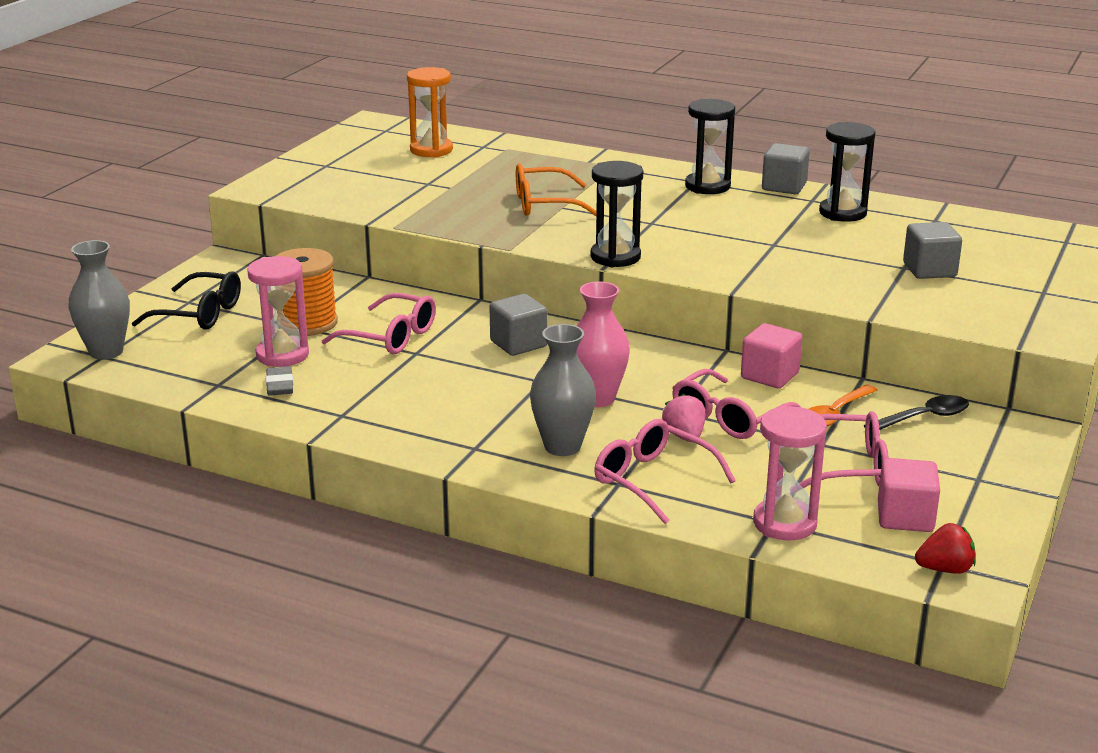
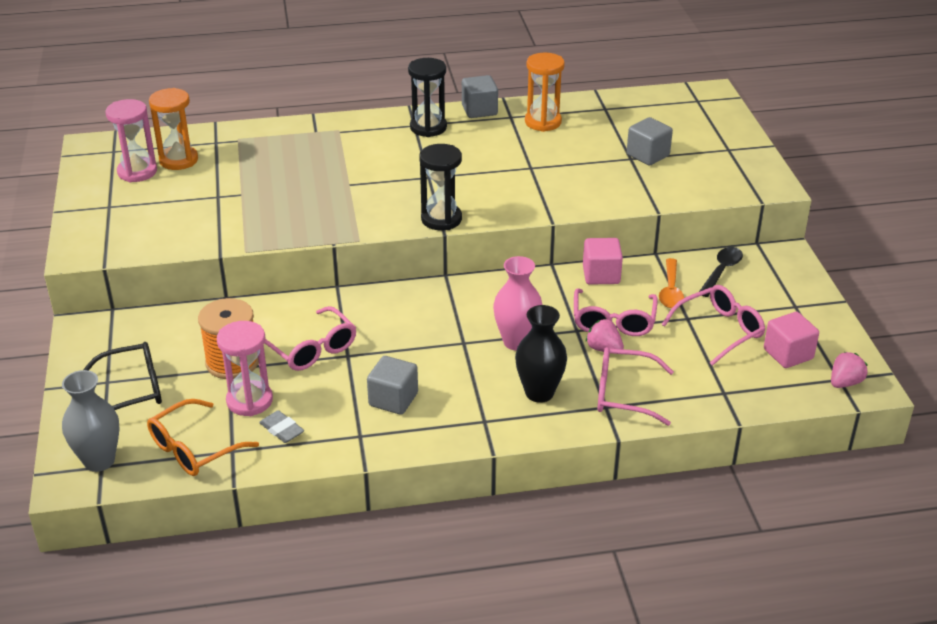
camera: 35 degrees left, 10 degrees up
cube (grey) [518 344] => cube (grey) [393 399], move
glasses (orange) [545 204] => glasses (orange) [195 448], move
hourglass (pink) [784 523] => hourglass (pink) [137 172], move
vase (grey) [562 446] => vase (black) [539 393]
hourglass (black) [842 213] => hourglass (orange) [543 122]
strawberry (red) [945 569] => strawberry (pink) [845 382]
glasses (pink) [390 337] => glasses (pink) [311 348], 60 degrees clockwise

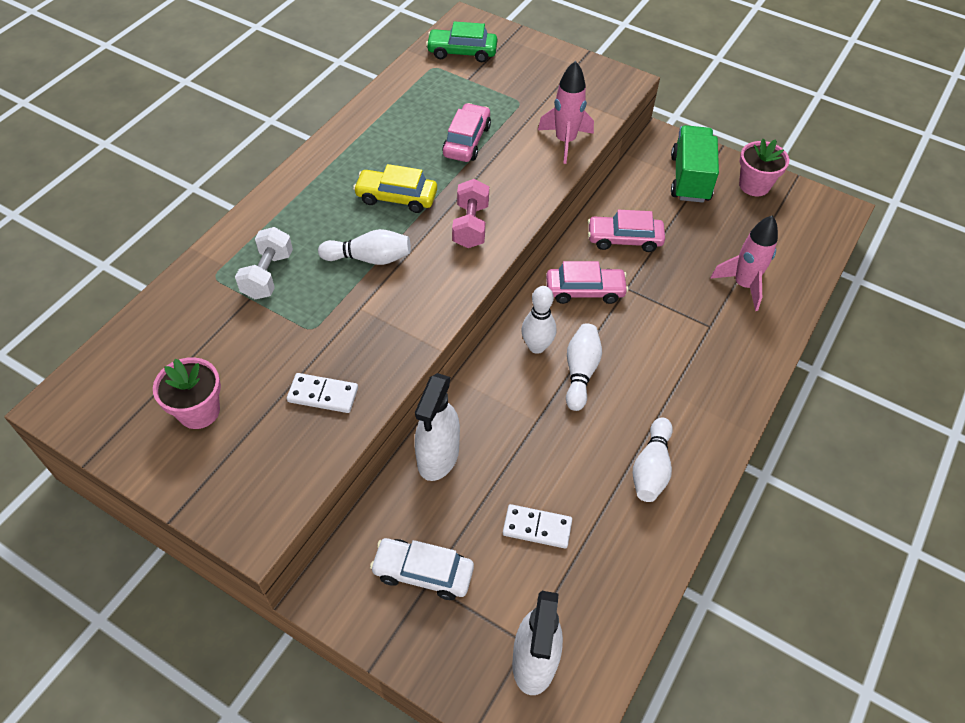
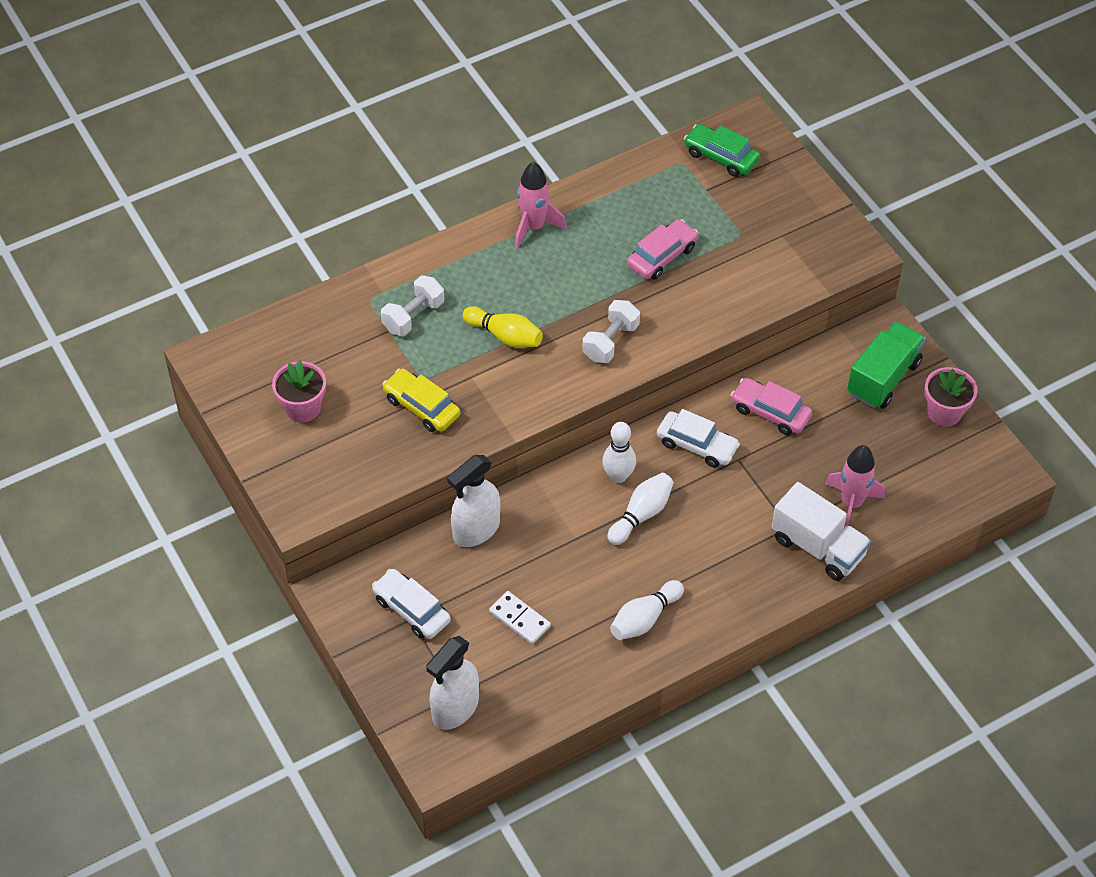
camera: 30 degrees right, 0 degrees up
domino (white) [323 395] => nothing
nothing => truck (white) [818 547]
car (yellow) [396 197] => car (yellow) [421 407], move
rocket (pink) [565 141] => rocket (pink) [533 227], move
bowling pin (white) [369 258] => bowling pin (yellow) [505 336]
dumbbell (pink) [471 226] => dumbbell (white) [610 342]
car (pink) [585 291] => car (white) [697 445]

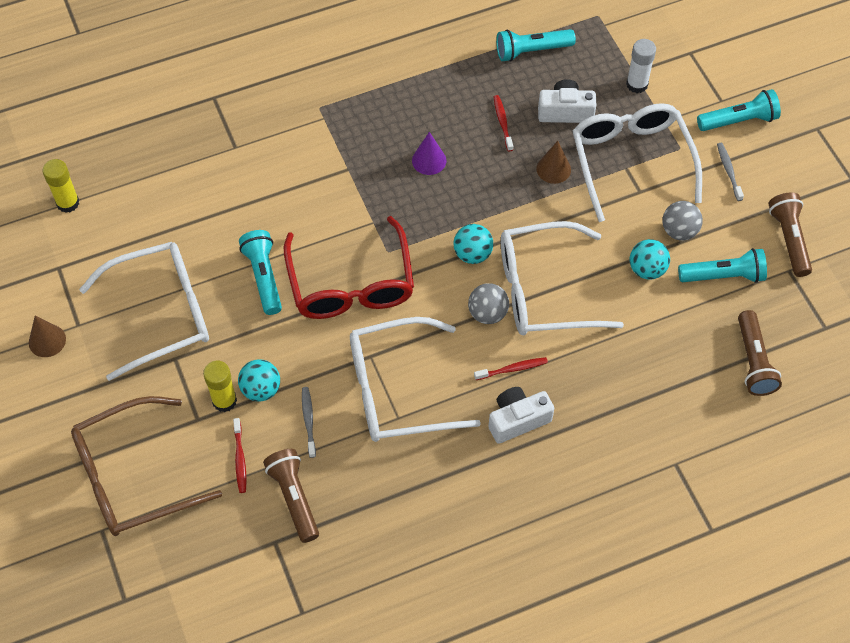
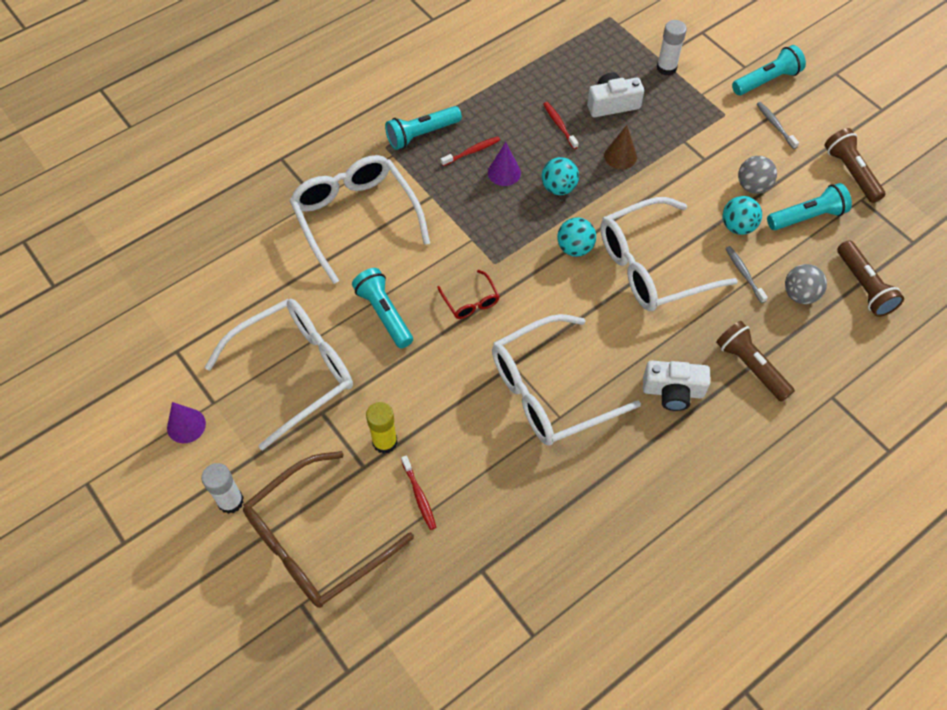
camera: 15 degrees left, 0 degrees up
glue stick (yellow) [68 203] => nothing
nothing => glue stick (white) [230 501]
ball (turquoise) [261 389] => ball (turquoise) [558 188], move
flashlight (brown) [294 498] => flashlight (brown) [750 367], move
toothbrush (grey) [308 421] => toothbrush (grey) [744 274], move
ball (grey) [487 313] => ball (grey) [800 294], move
toothbrush (red) [512 369] => toothbrush (red) [472 151], move
flashlight (turquoise) [532 51] => flashlight (turquoise) [422 134], move
glasses (white) [631 161] => glasses (white) [355 218], move
cone (brown) [47 340] => cone (purple) [186 425]
camera (white) [517 420] => camera (white) [673 391], 135 degrees counterclockwise
glasses (red) [351 284] => glasses (red) [471 301], x0.44

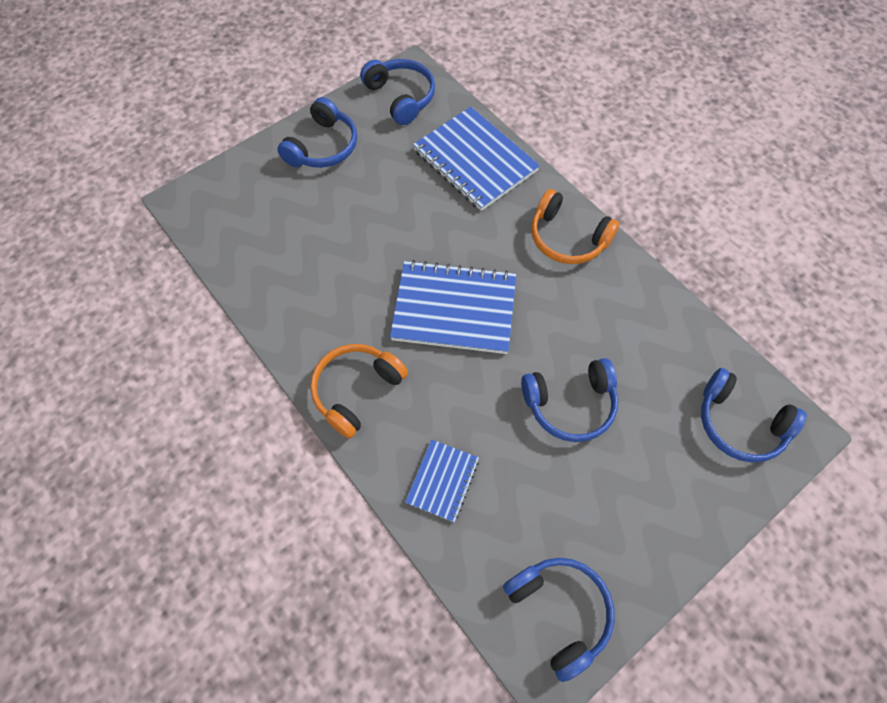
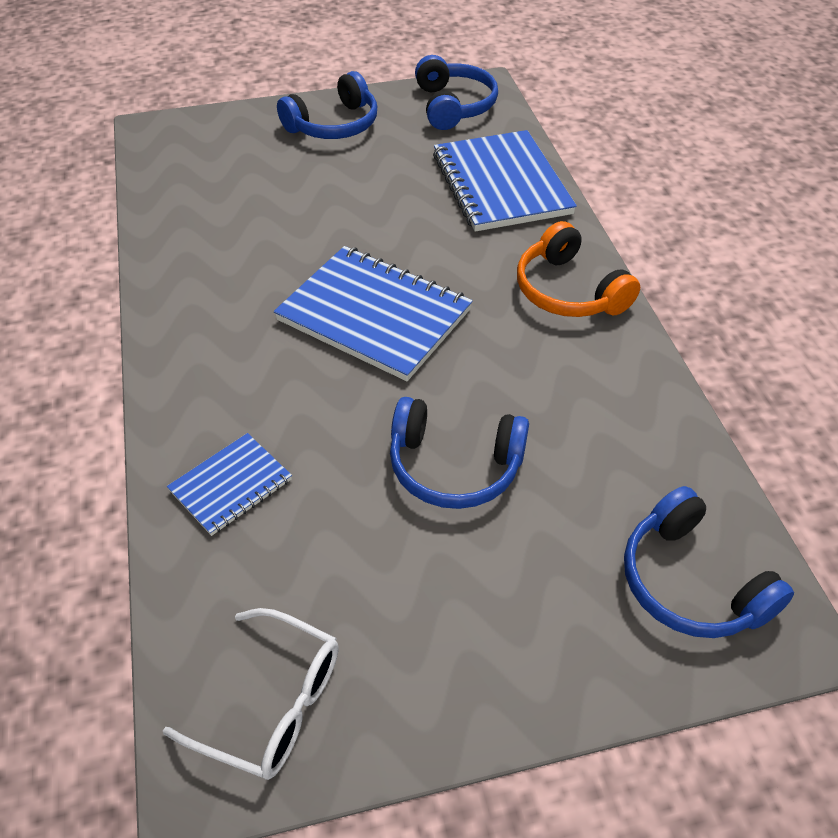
camera: 25 degrees right, 15 degrees down
headphones (orange) [356 390] => nothing
headphones (blue) [559 611] => glasses (white) [273 704]

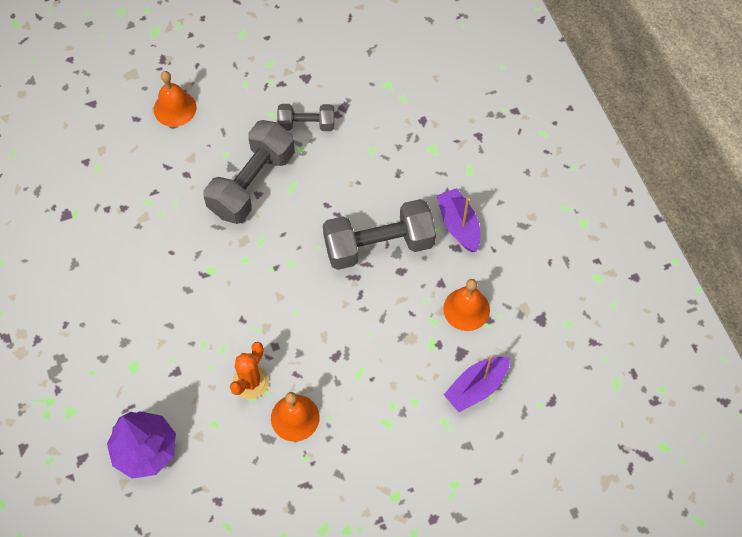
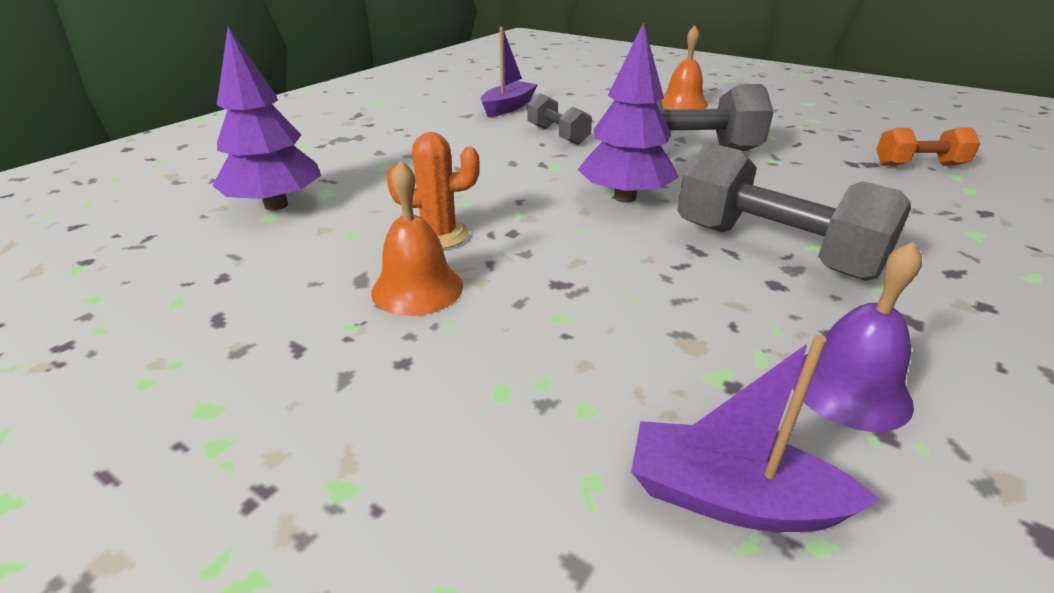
camera: 55 degrees right, 30 degrees down
nothing => tree (purple) [625 197]
nothing => dumbbell (orange) [919 165]
dumbbell (grey) [306 124] => dumbbell (grey) [557 135], move
boat (purple) [459 225] => boat (purple) [508 107], move
bell (orange) [466 309] => bell (purple) [849 388]

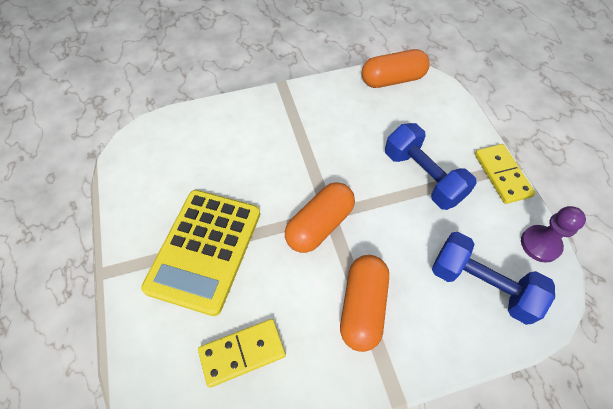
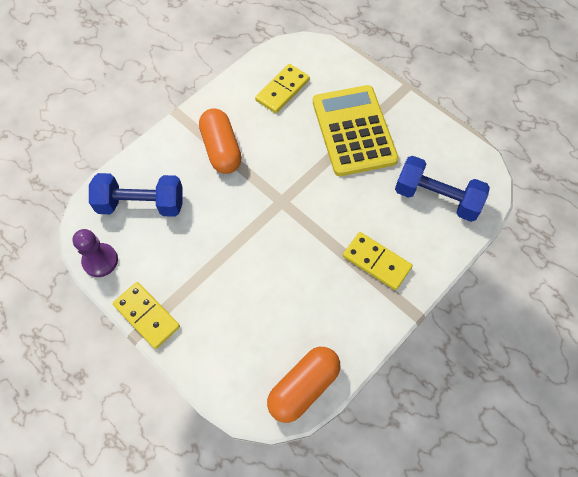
camera: 150 degrees right, 5 degrees up
capsule (orange) [319 225] => nothing
nothing => domino (yellow) [376 262]
dumbbell (blue) [423 176] => dumbbell (blue) [436 198], move

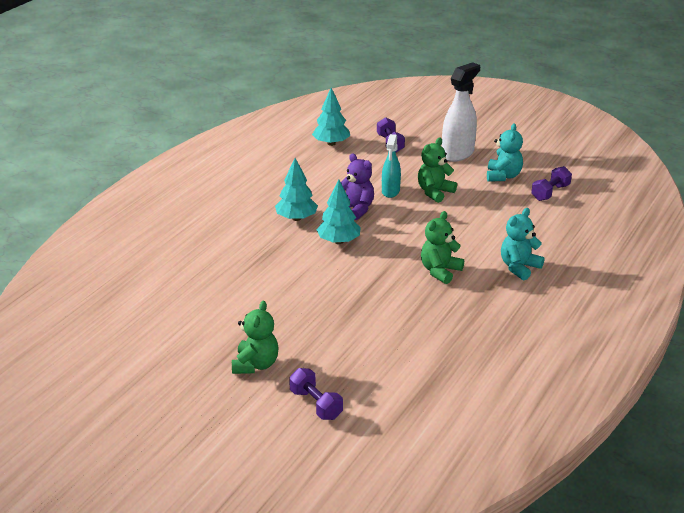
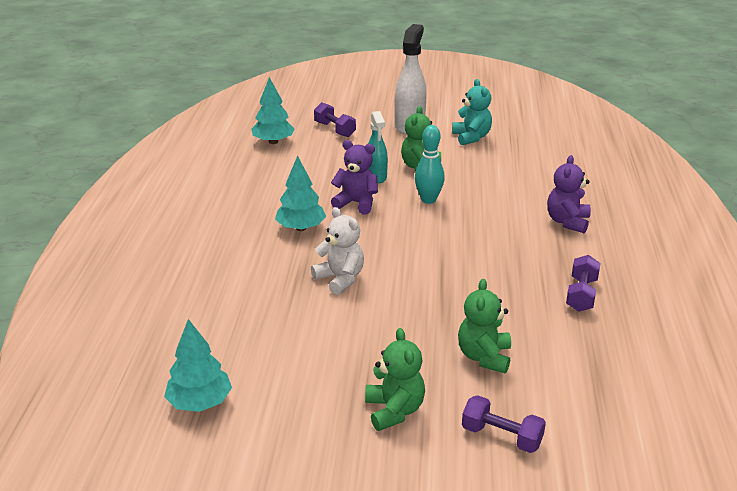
camera: 25 degrees left, 0 degrees up
nothing => teddy bear (white) [340 279]
nothing => bowling pin (turquoise) [428 200]
tree (turquoise) [338 241] => tree (turquoise) [200 402], move
teddy bear (green) [440 271] => teddy bear (green) [484 357], move
dumbbell (purple) [550 193] => dumbbell (purple) [581 294], move
teddy bear (turquoise) [519 267] => teddy bear (purple) [567 222]

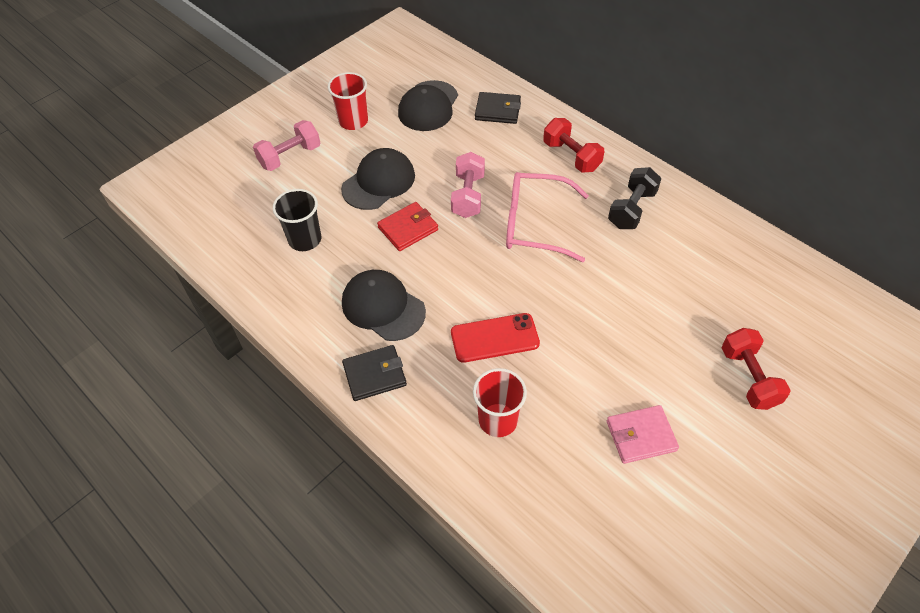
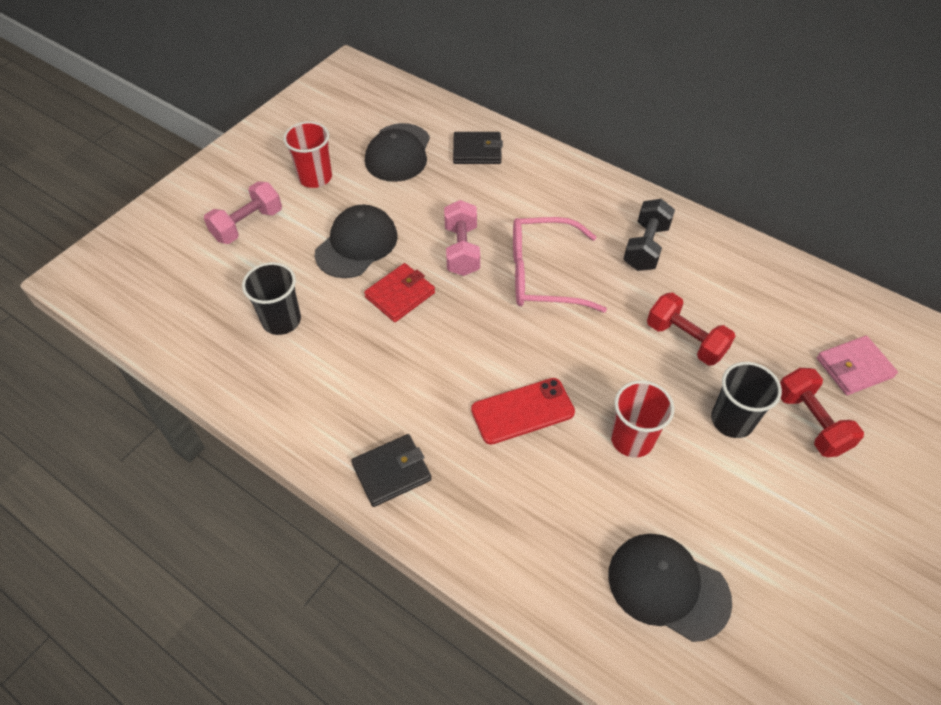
camera: 10 degrees left, 0 degrees up
nothing => cup (black) [732 420]
cap (black) [383 307] => cap (black) [667 587], move
cup (red) [498 420] => cup (red) [632 439], move
dumbbell (red) [571 156] => dumbbell (red) [685 340], move
wallet (pink) [641 436] => wallet (pink) [854 368], move

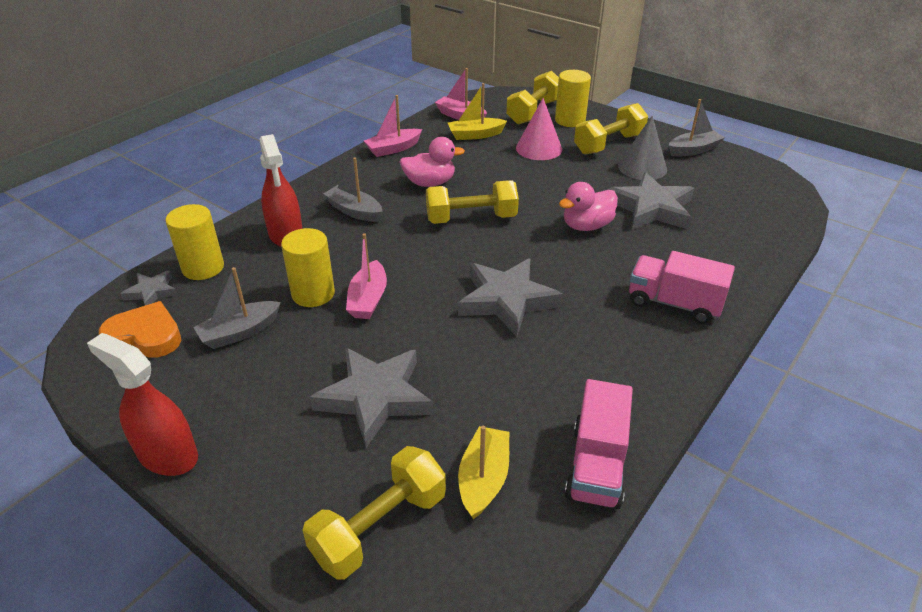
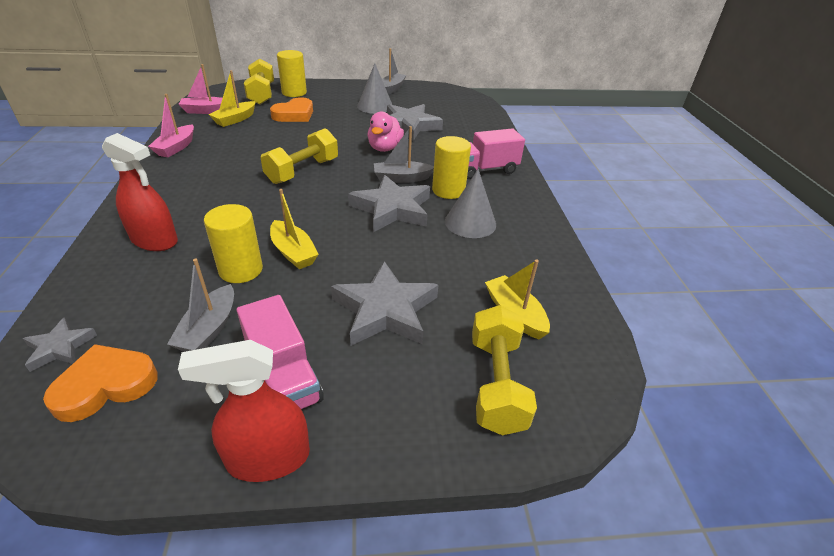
camera: 45 degrees left, 0 degrees up
duck (pink) [430 183] => nothing
dumbbell (yellow) [609 144] => nothing
nothing => cone (grey) [470 222]
cylinder (yellow) [203 268] => cylinder (yellow) [448 190], move
boat (grey) [354 211] => boat (grey) [401 178], move
truck (pink) [596 465] => truck (pink) [283 377], move
cone (pink) [539 148] => heart (orange) [294 114]
boat (pink) [368 299] => boat (yellow) [293 252]

